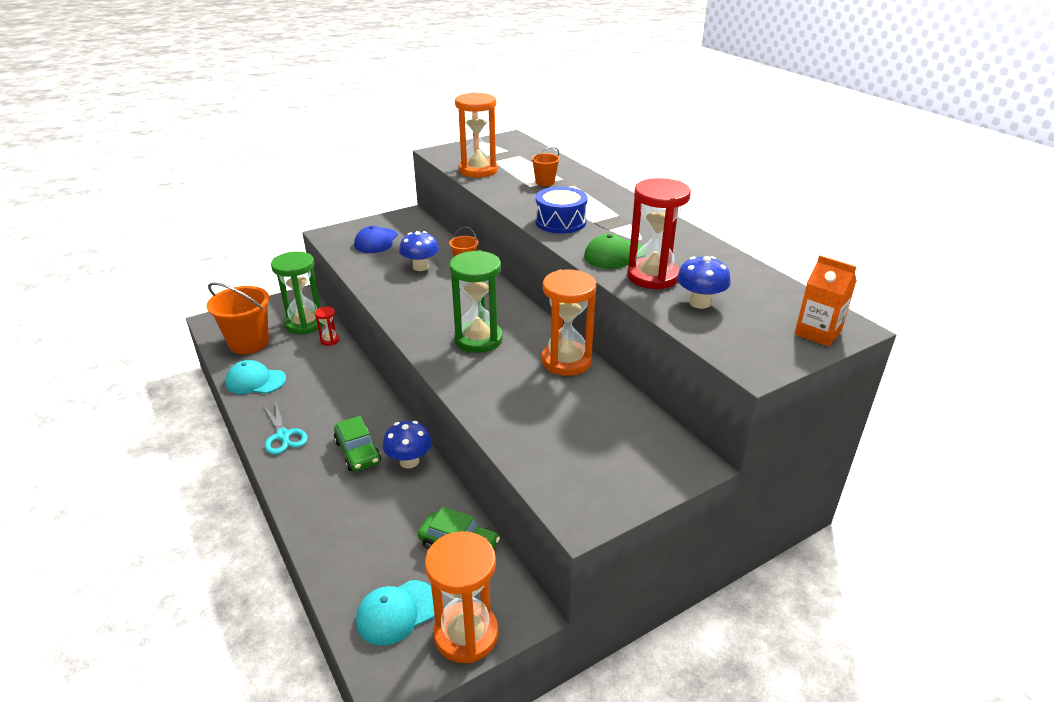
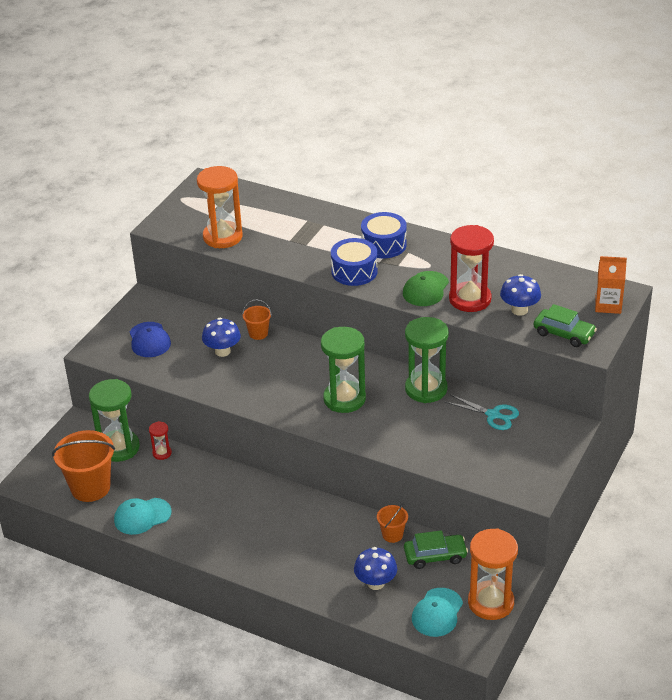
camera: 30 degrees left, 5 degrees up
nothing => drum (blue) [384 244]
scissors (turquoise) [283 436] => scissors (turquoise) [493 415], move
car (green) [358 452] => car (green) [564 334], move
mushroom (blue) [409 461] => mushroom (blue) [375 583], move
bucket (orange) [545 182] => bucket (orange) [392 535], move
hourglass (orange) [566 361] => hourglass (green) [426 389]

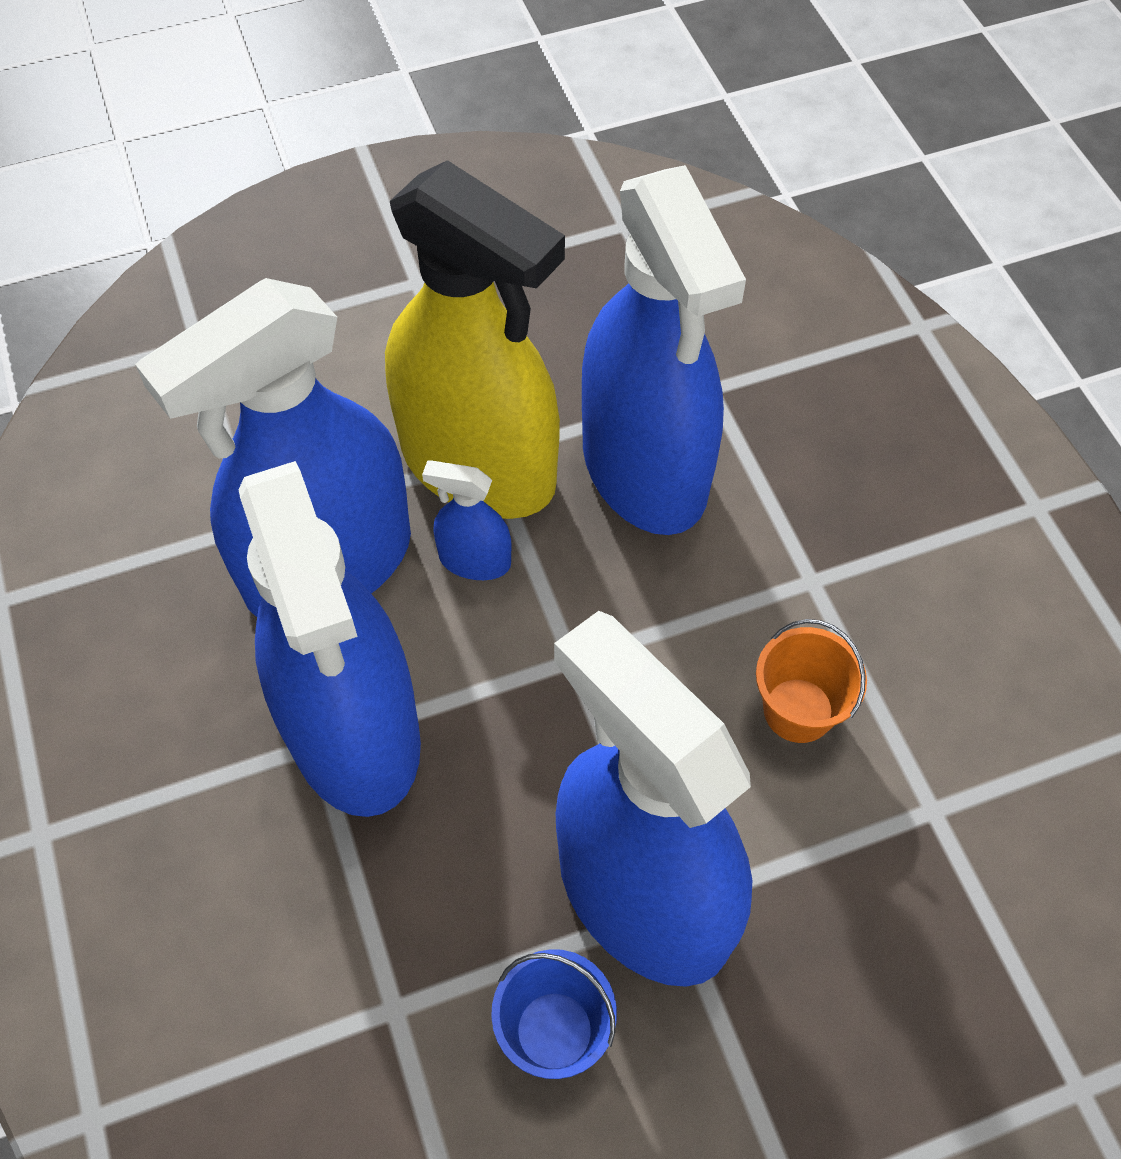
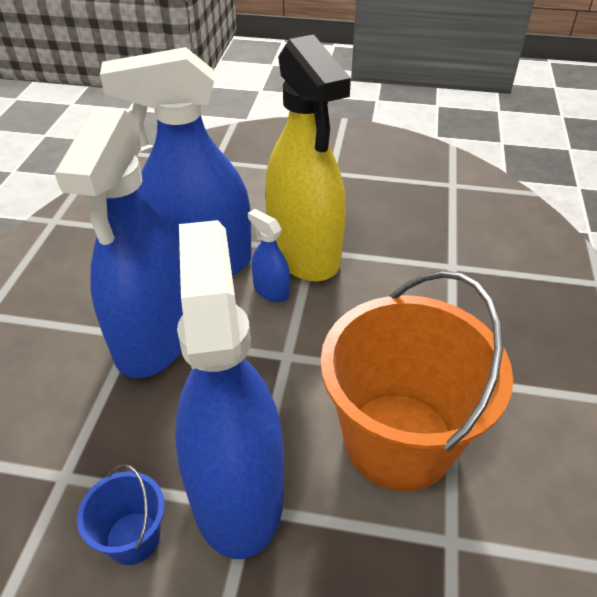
camera: 30 degrees right, 15 degrees down
spray bottle (blue) [645 469] => nothing
bucket (orange) [798 710] => bucket (orange) [398 440], x2.30

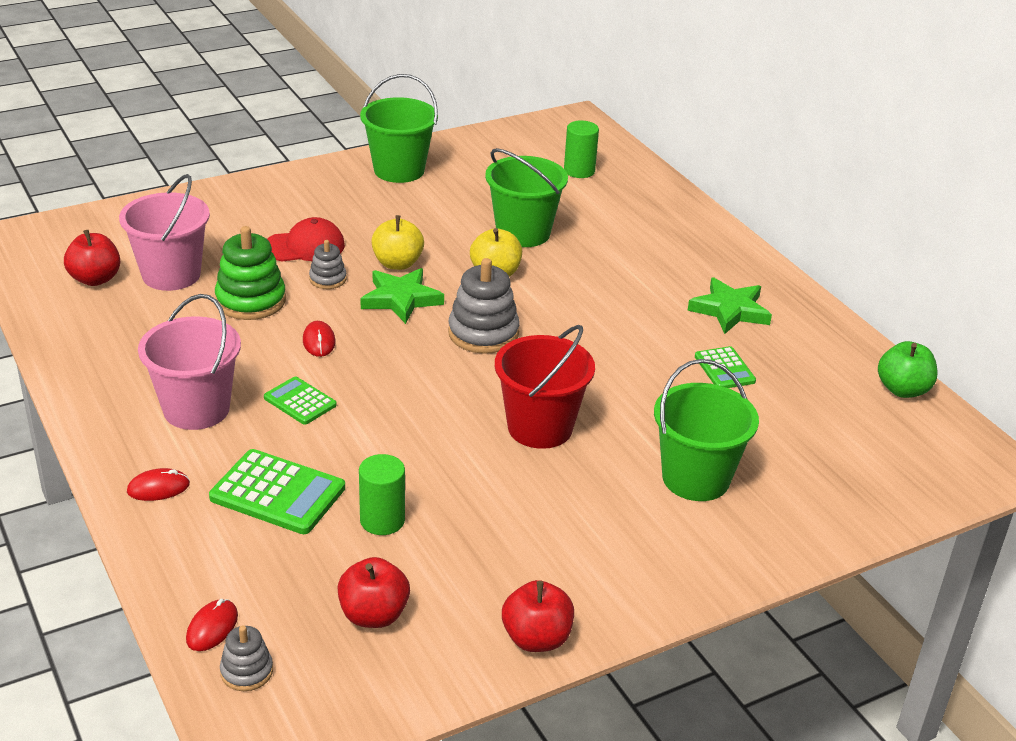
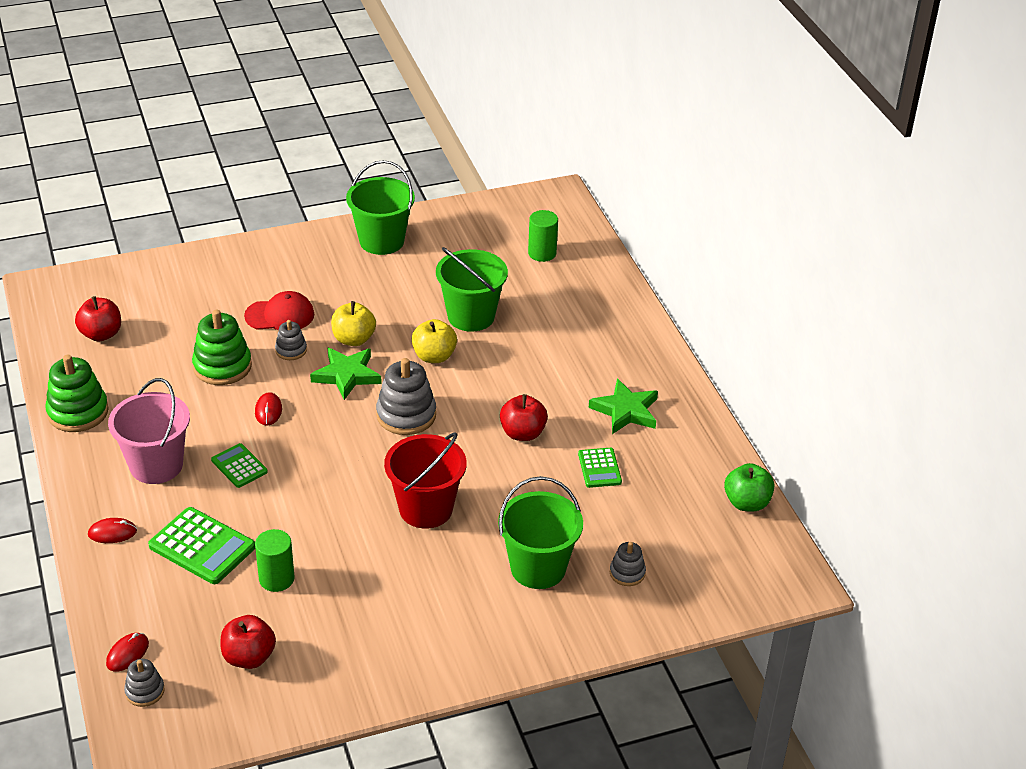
camera: 10 degrees right, 5 degrees up
bucket (pink) [171 274] => nothing
nothing => stacking toy (green) [78 412]
nothing => stacking toy (grey) [627 573]
apple (red) [536 638] => apple (red) [522 433], move

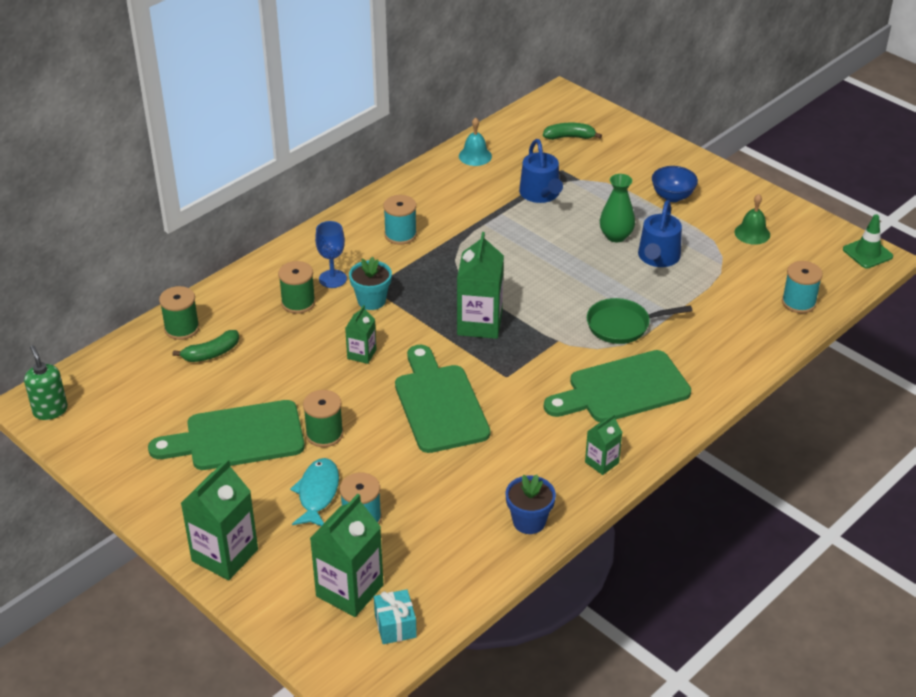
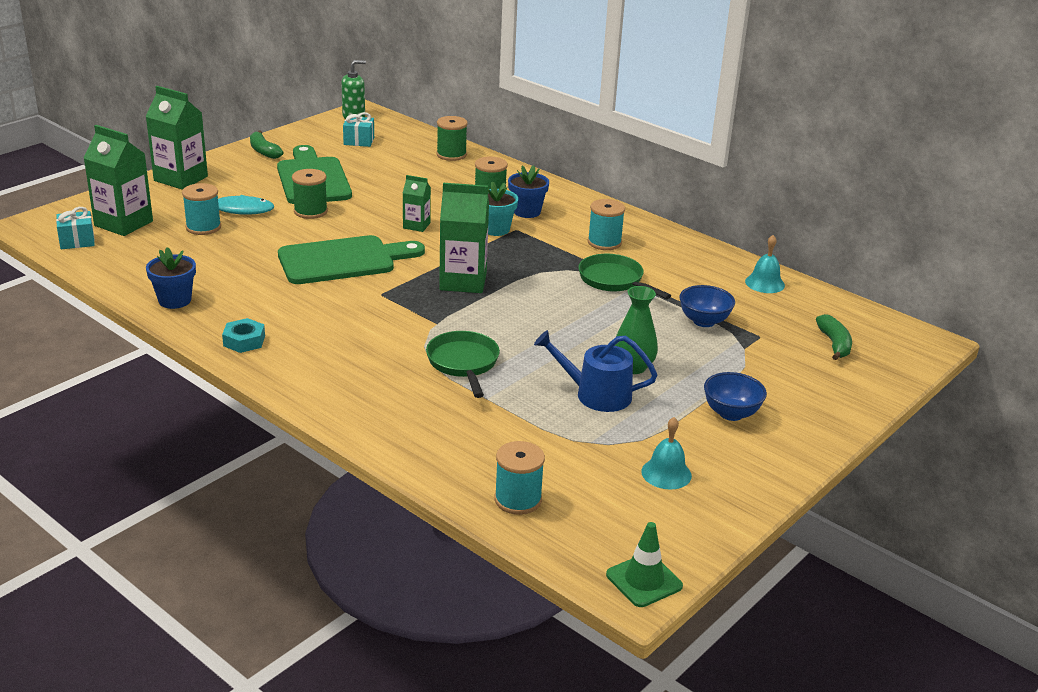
camera: 85 degrees right, 10 degrees down
cutting board (green) [623 389] => nothing
nothing => gift (turquoise) [359 141]
nothing => pan (green) [614 280]
banana (green) [211 353] => banana (green) [264 151], move
goblet (blue) [332 279] => flower pot (blue) [527 212]
watering can (blue) [541 194] => bowl (blue) [704 321]
carton (green) [601 462] => nut (turquoise) [244 341]
bell (green) [752 233] => bell (turquoise) [666 473]

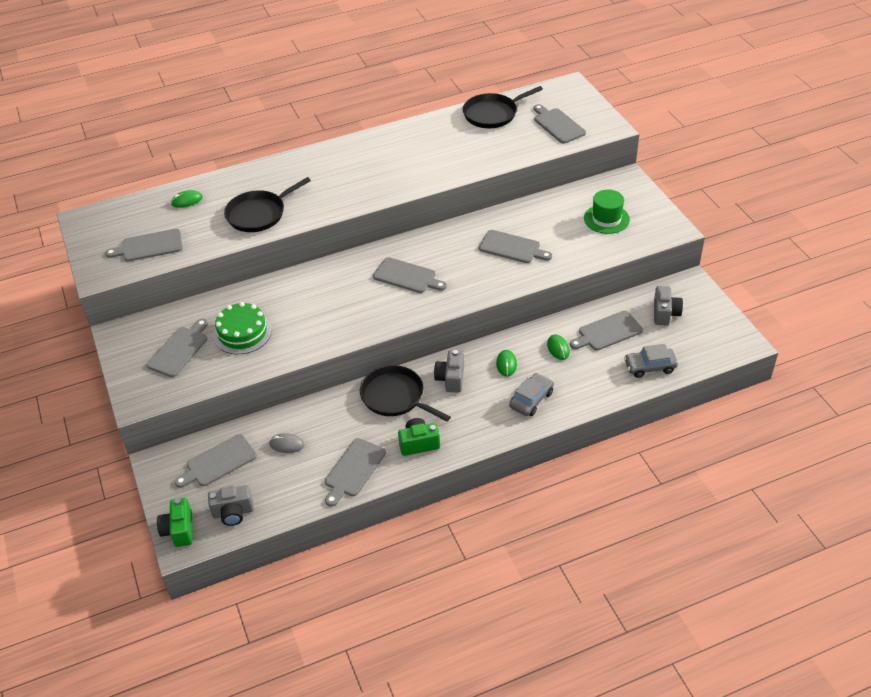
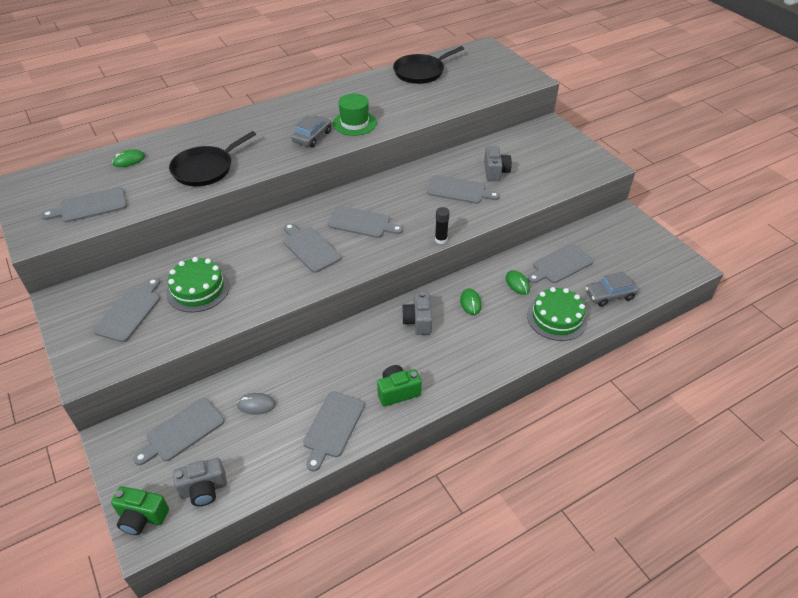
camera: 10 degrees left, 0 degrees up
pan (black) [395 397] => nothing
nothing => glue stick (black) [441 240]
nothing => cake (green) [556 318]
car (grey) [531 399] => car (grey) [312 137], move
cutting board (grey) [558 125] => cutting board (grey) [310 248], move
hat (green) [606 219] => hat (green) [354 123], move
camera (grey) [665 313] => camera (grey) [495 172], move
camera (green) [179 530] => camera (green) [142 517], 60 degrees counterclockwise

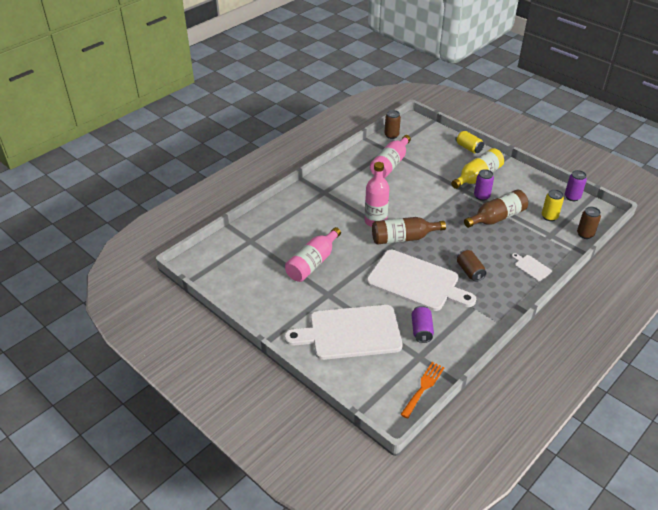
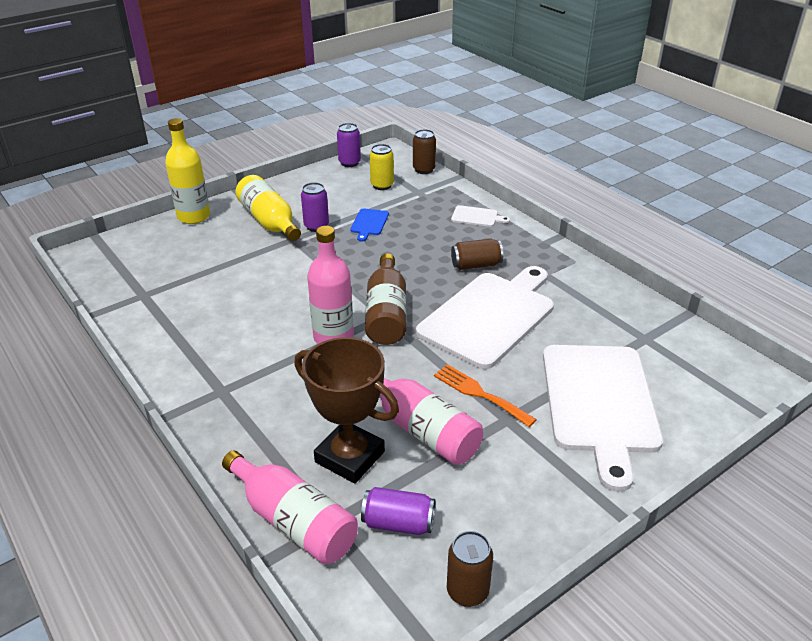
camera: 80 degrees left, 5 degrees down
nothing => trophy (brown) [349 457]
bottle (pink) [390 164] => bottle (pink) [293 521], move
can (brown) [391 135] => can (brown) [467 591], move
fork (orange) [423 387] => fork (orange) [479 394], move
can (purple) [421 330] => can (purple) [398 523], move
can (yellow) [468 148] => bottle (yellow) [194 216]
bottle (brown) [496 218] => cutting board (blue) [369 223]
cutting board (white) [531 267] => cutting board (white) [476 217], 135 degrees counterclockwise

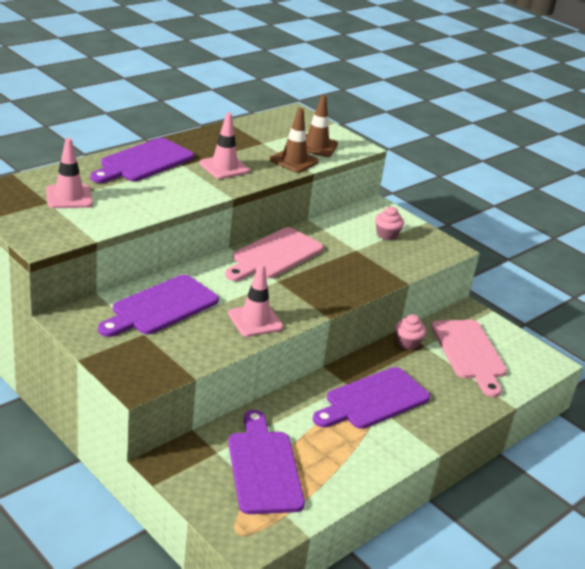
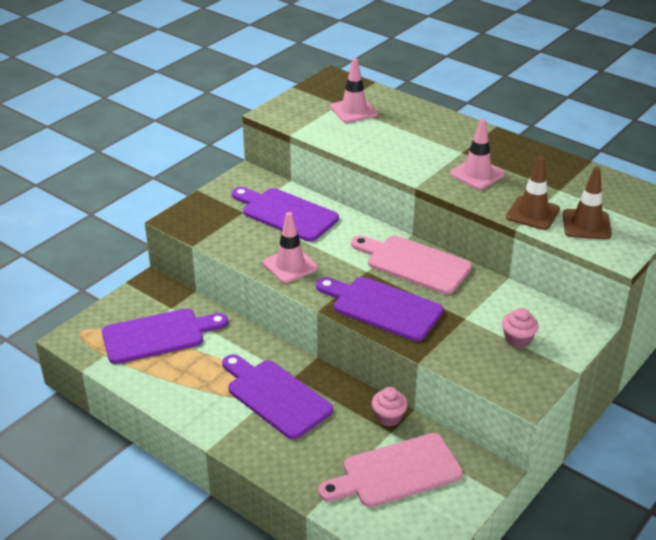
camera: 85 degrees right, 5 degrees up
cutting board (purple) [144 162] => cutting board (purple) [382 307], move

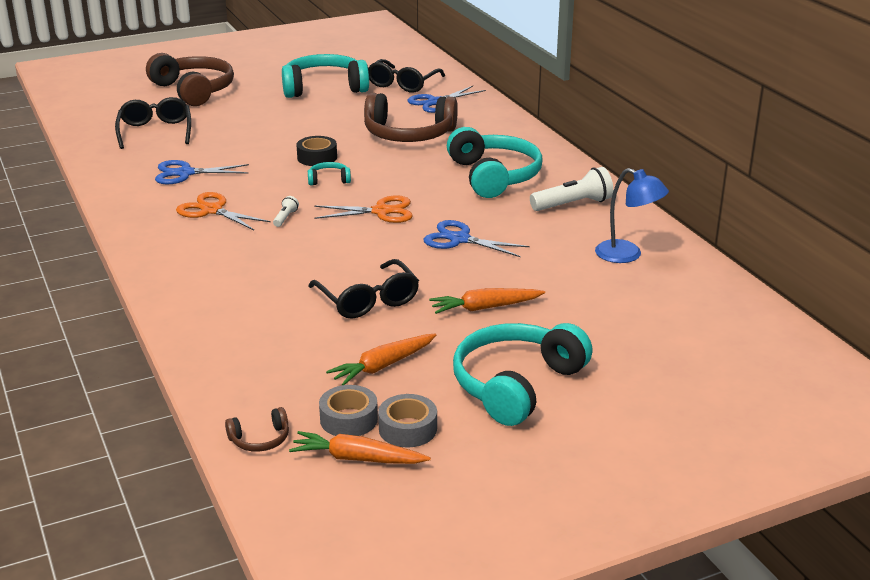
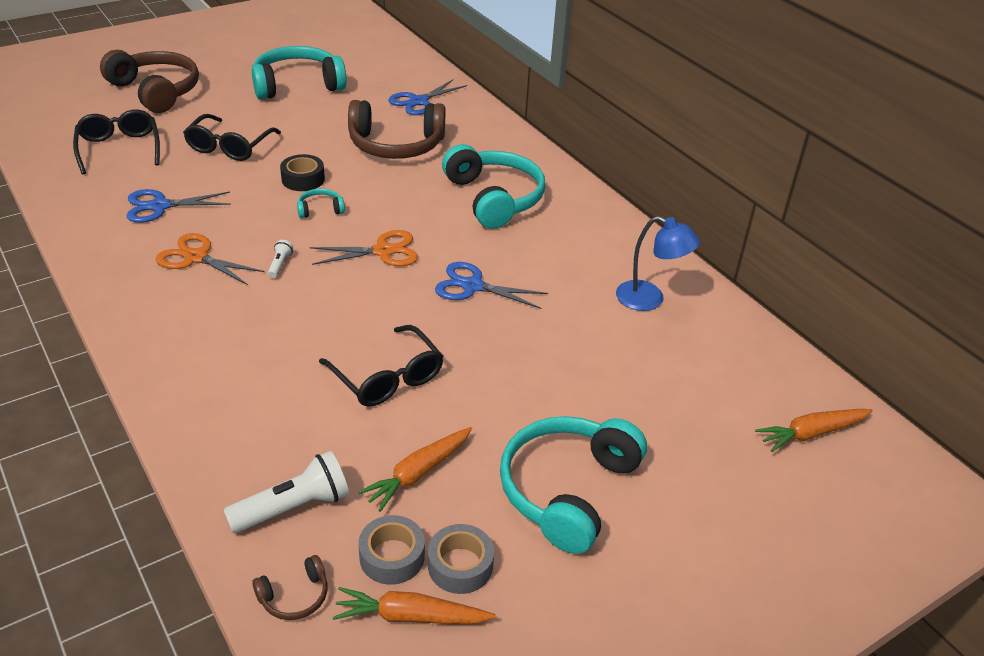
camera: 10 degrees left, 10 degrees up
glasses (black) [402 84] => glasses (black) [229 147], move
carrot (orange) [485 308] => carrot (orange) [811 433], move
flashlight (white) [573 204] => flashlight (white) [293 507], move

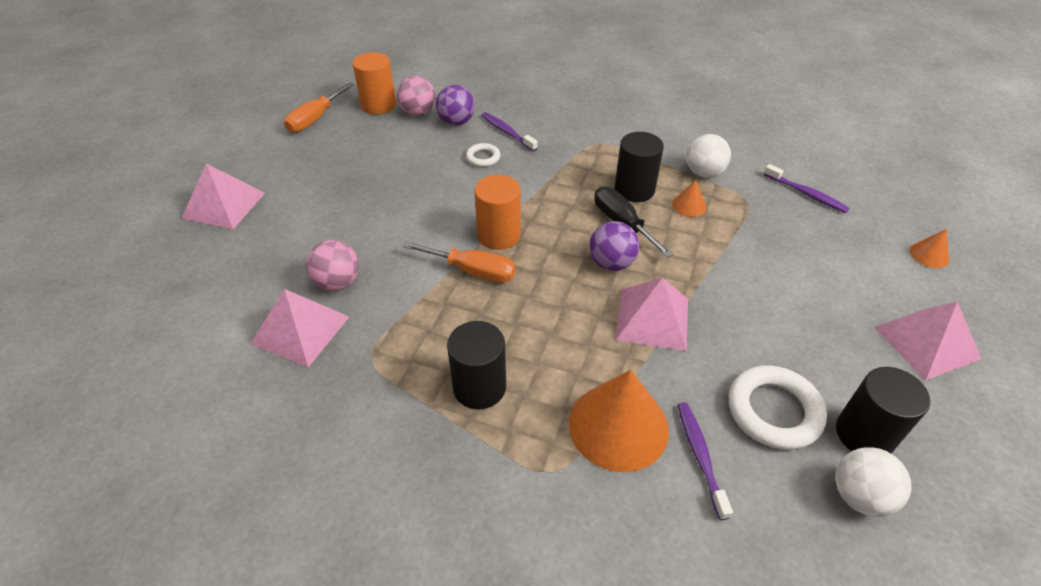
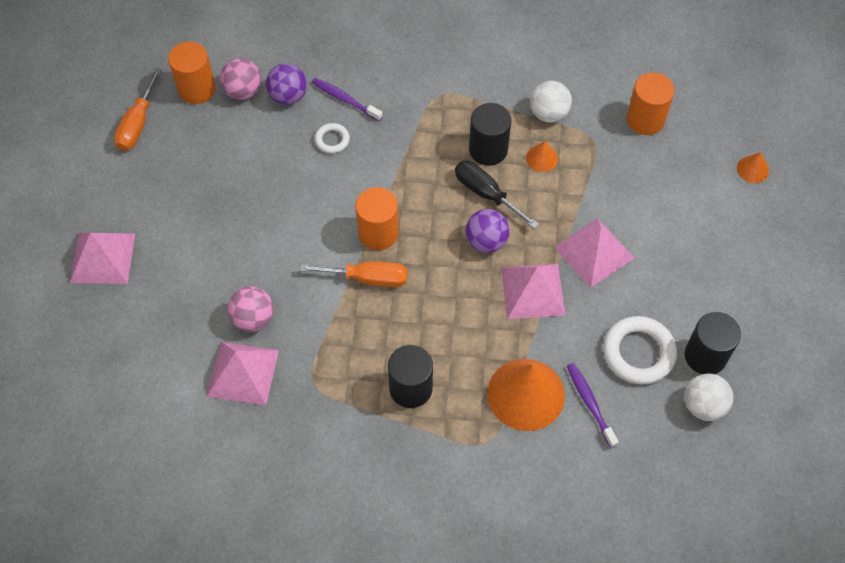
camera: 15 degrees left, 15 degrees up
pyramid (pink) [926 342] => pyramid (pink) [594 252], move
toothbrush (purple) [806 194] => cylinder (orange) [645 119]

